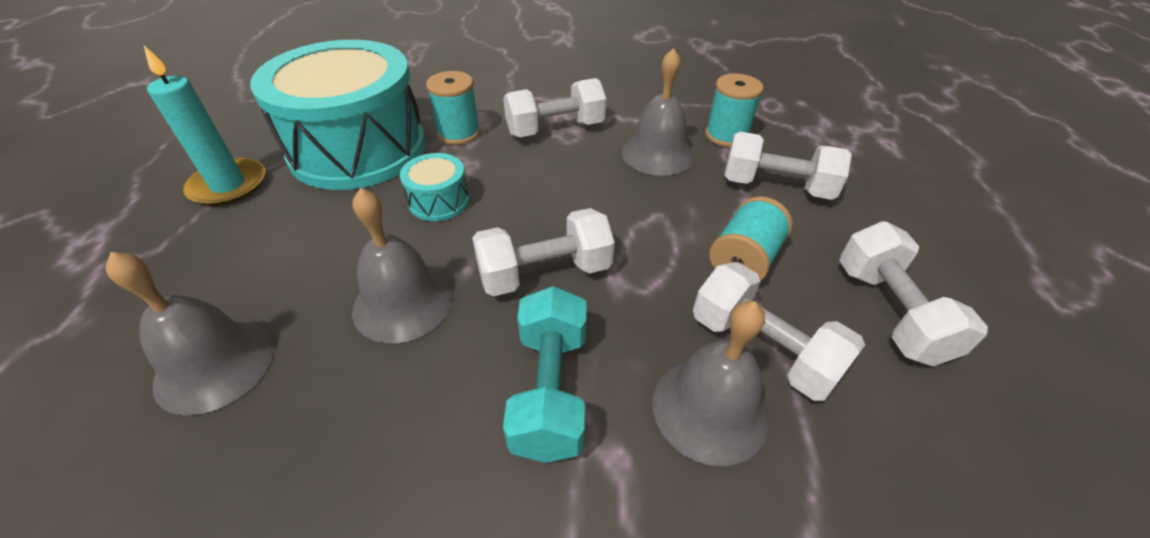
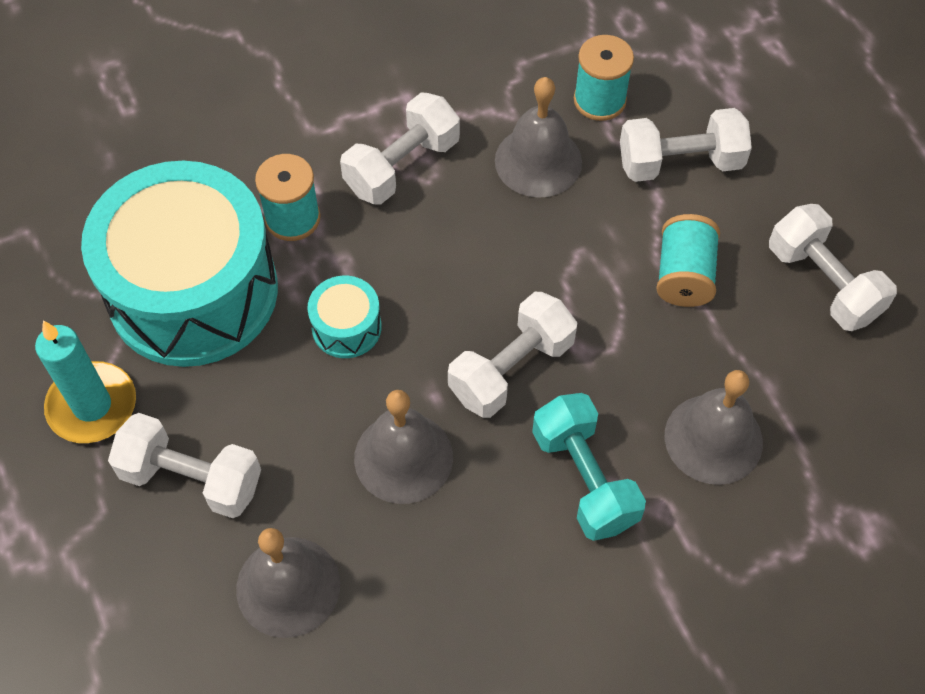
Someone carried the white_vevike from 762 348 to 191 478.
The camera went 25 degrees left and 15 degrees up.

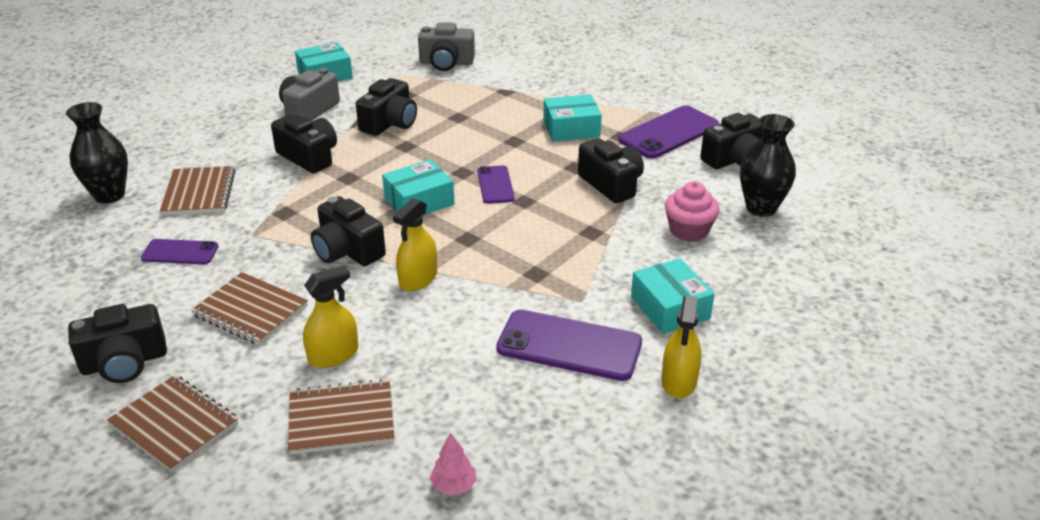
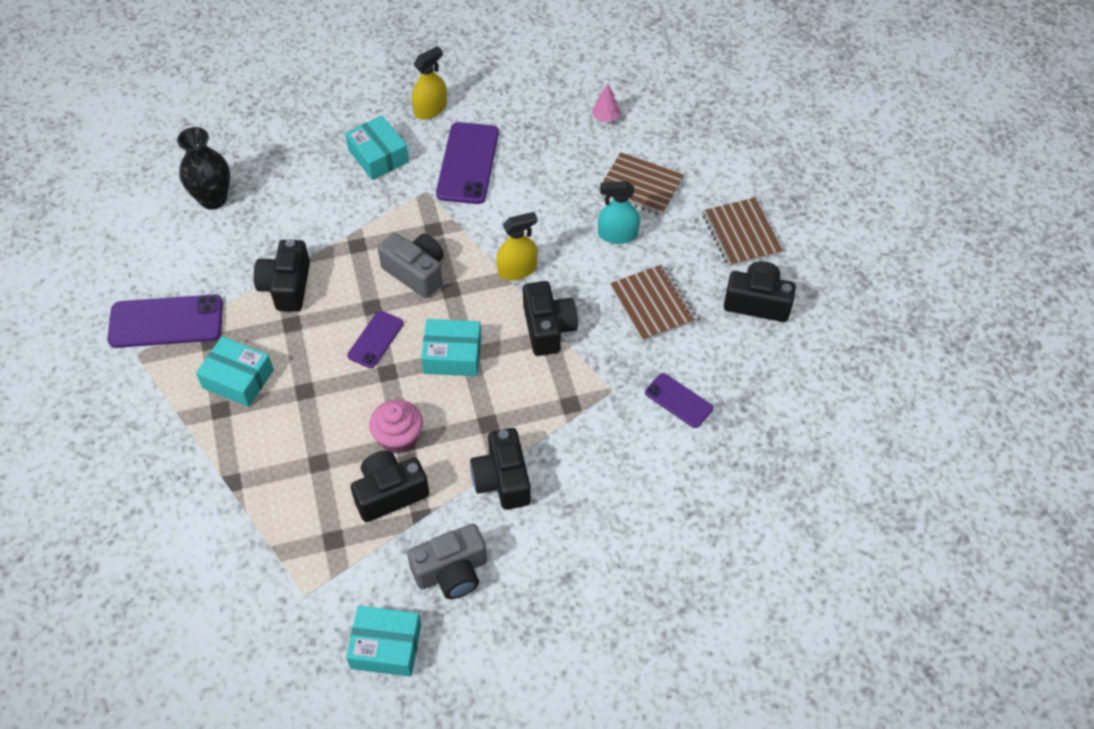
Someone carried the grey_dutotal from 446 63 to 416 272.
Someone took away the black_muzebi at 109 195.
Someone took away the black_dutotal at 735 160.
Someone took away the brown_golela at 199 193.
Someone carried the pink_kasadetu from 689 230 to 398 437.
Someone rotated the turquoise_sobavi at 670 308 by 45 degrees counterclockwise.
Someone repainted the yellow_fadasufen at 333 355, which became the turquoise_fadasufen at 618 234.
Someone rotated the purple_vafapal at 569 346 by 45 degrees clockwise.
The camera went 145 degrees left and 20 degrees up.

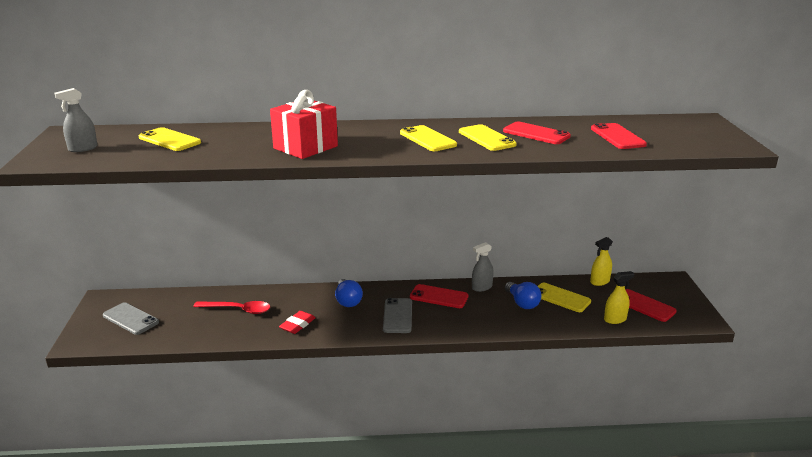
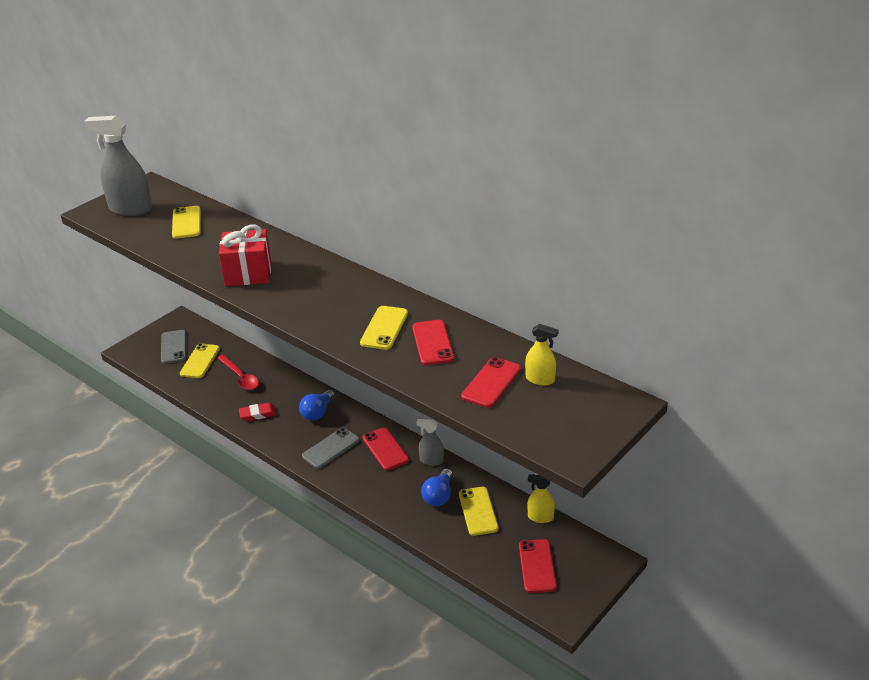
Someone scaled the grey_fadasufen at 83 148 by 1.96.
Someone carried the yellow_vafapal from 427 139 to 200 361.
Someone carried the yellow_fadasufen from 615 319 to 540 379.
The camera went 45 degrees right and 10 degrees up.

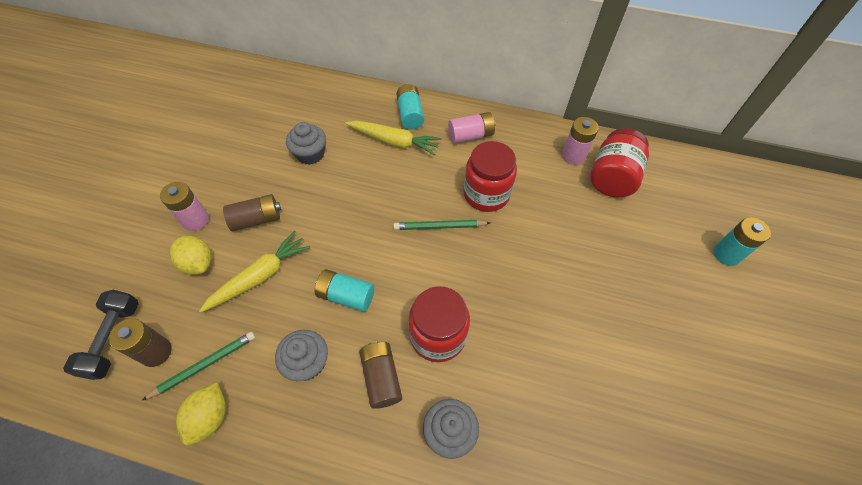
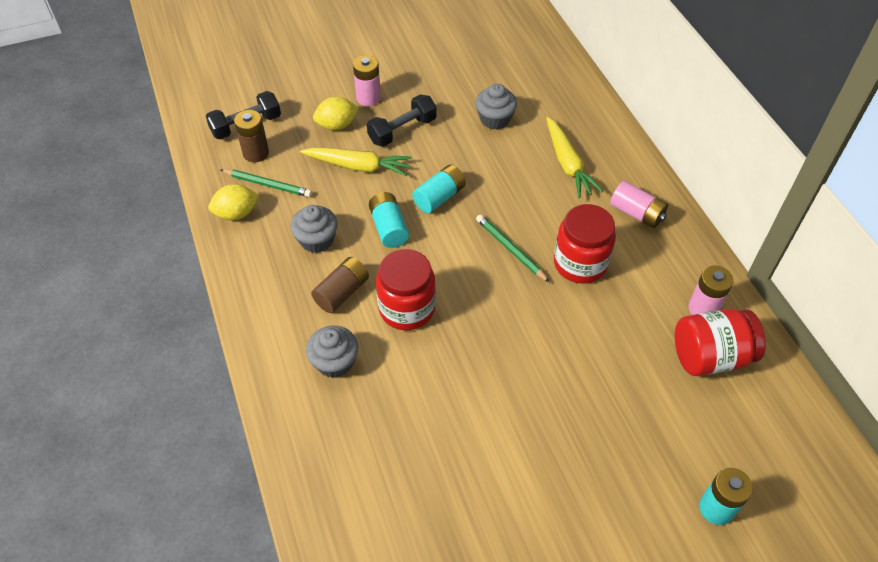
Someone carried the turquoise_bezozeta from 410 114 to 439 197.
Someone swapped the brown_bezozeta at 256 219 for the black_vevike at 402 130.
Someone rotated the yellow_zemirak at 198 263 by 60 degrees clockwise.
The camera went 55 degrees right and 5 degrees down.

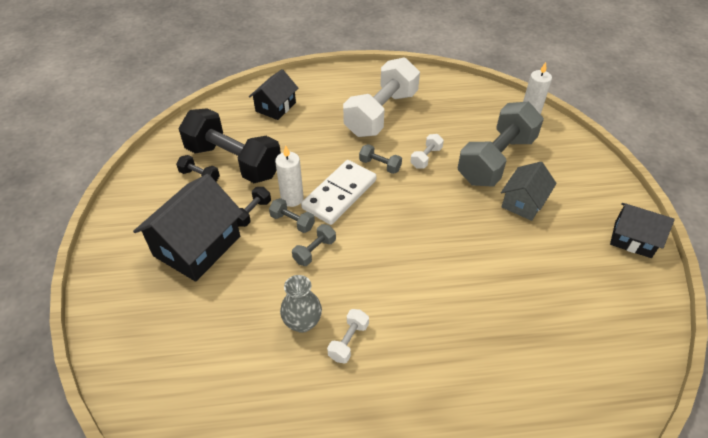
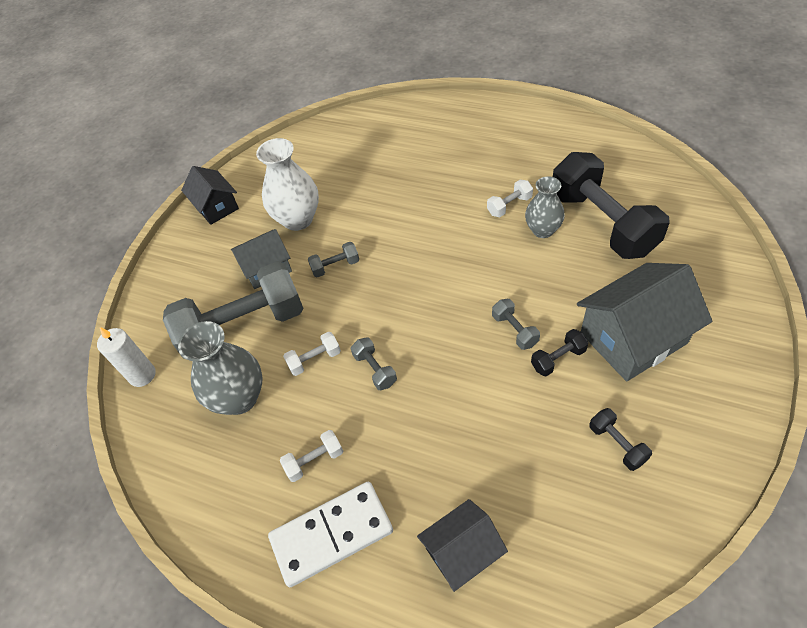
Someone scaled the white_vevike at 381 114 by 0.41.
Someone carried the black_vevike from 233 162 to 602 223.
Someone took away the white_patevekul at 292 198.
Someone carried the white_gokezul from 339 194 to 332 534.
Someone repainted the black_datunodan at 197 246, which became the grey_datunodan at 633 338.
Someone carried the grey_vevike from 314 251 to 335 266.
Someone put down the white_muzebi at 298 219.
Someone put down the grey_muzebi at 239 398.
The camera went 145 degrees left and 5 degrees up.

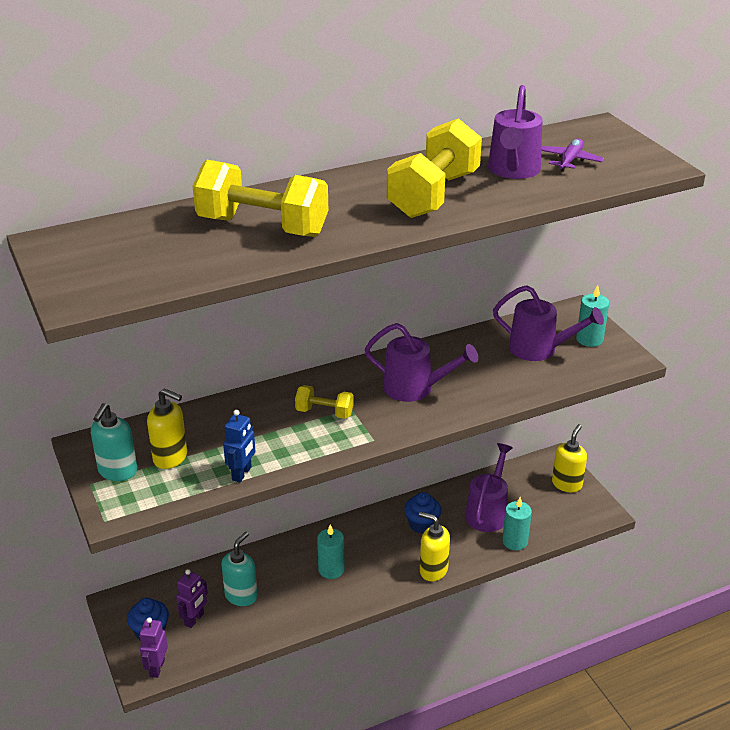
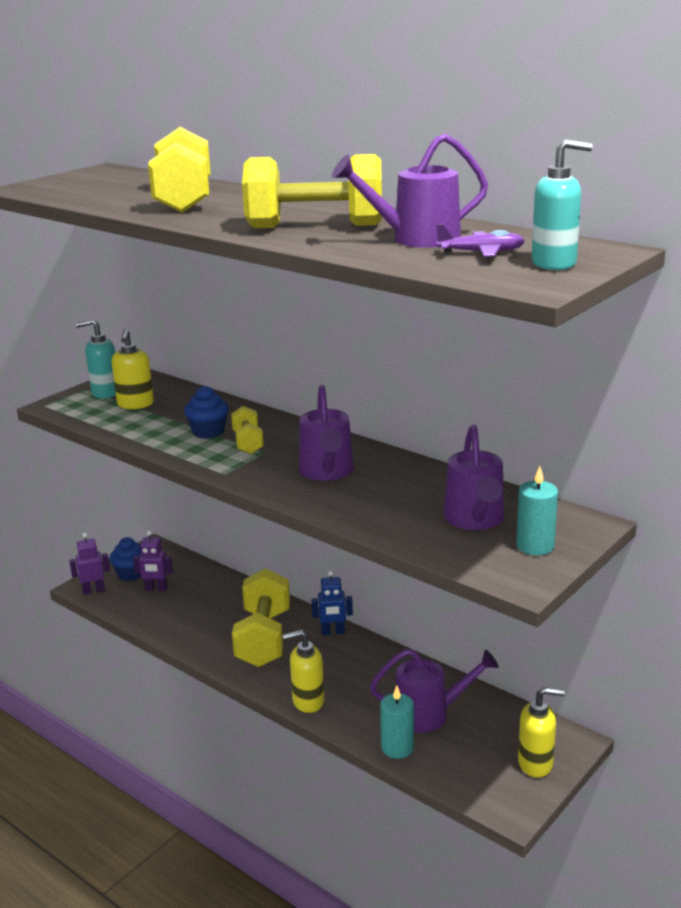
Someone carried the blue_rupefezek from 242 474 to 333 632.
Someone carried the blue_kasadetu from 422 524 to 208 432.
Someone rotated the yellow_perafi at 433 570 by 105 degrees counterclockwise.
Someone swapped the turquoise_patevekul at 331 569 for the yellow_vevike at 263 638.
Someone carried the turquoise_perafi from 241 596 to 554 263.
The camera went 65 degrees right and 10 degrees down.

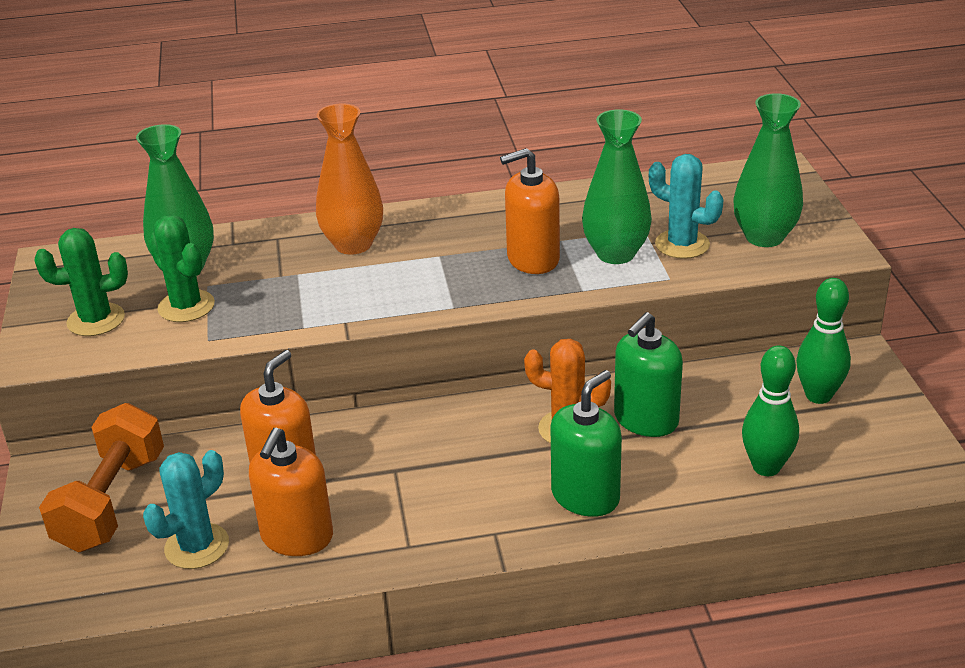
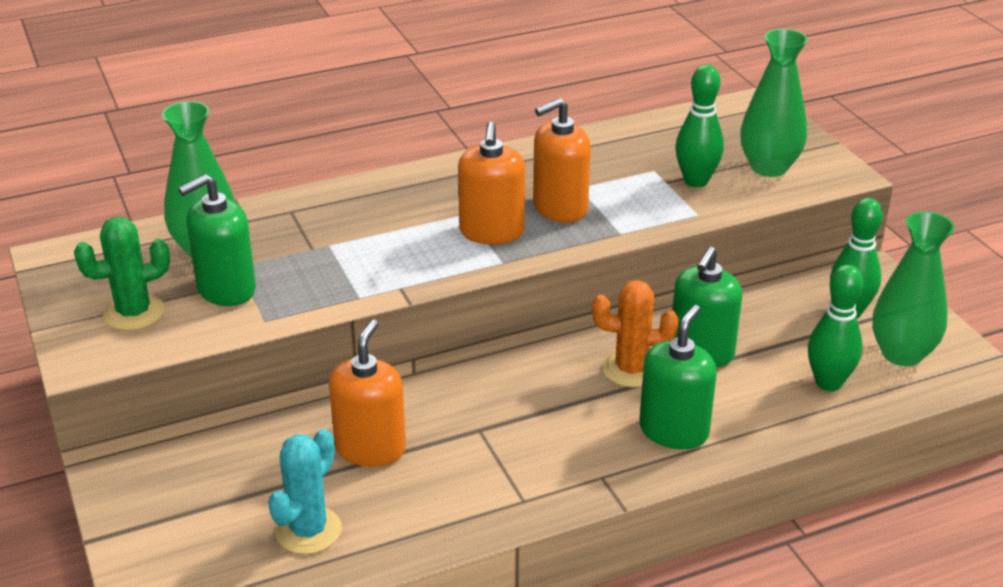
Someone took away the orange_muzebi at 353 244.
Someone carried the green_muzebi from 615 253 to 902 354.
Someone swapped the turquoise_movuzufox at 682 244 for the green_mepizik at 696 181.
Someone swapped the green_movuzufox at 186 306 for the green_perafi at 226 289.
Someone took away the orange_vevike at 112 502.
Someone carried the orange_perafi from 297 537 to 491 232.
The camera went 15 degrees left and 0 degrees up.

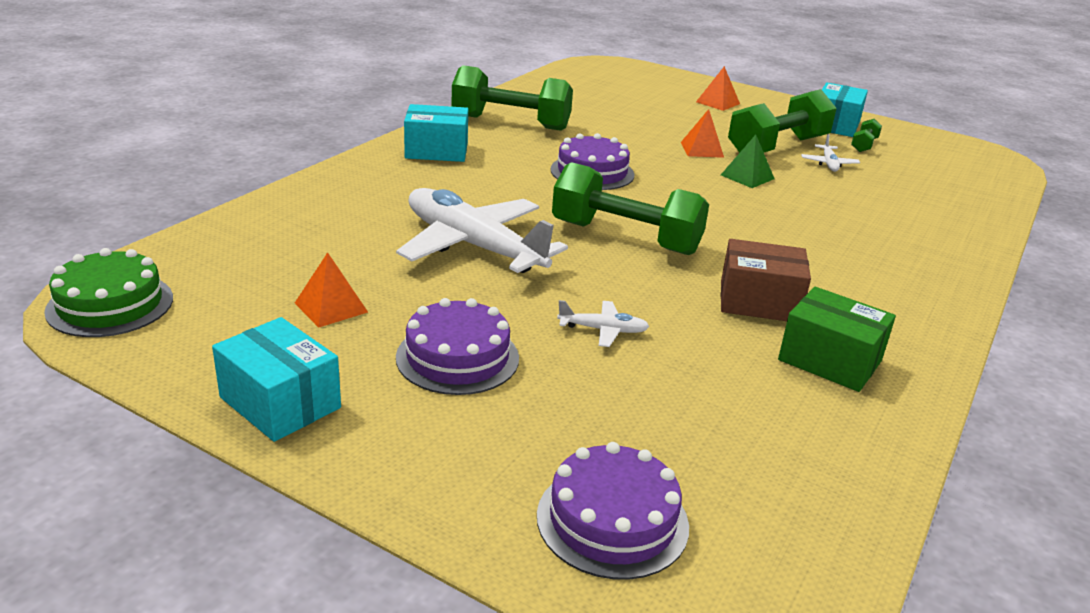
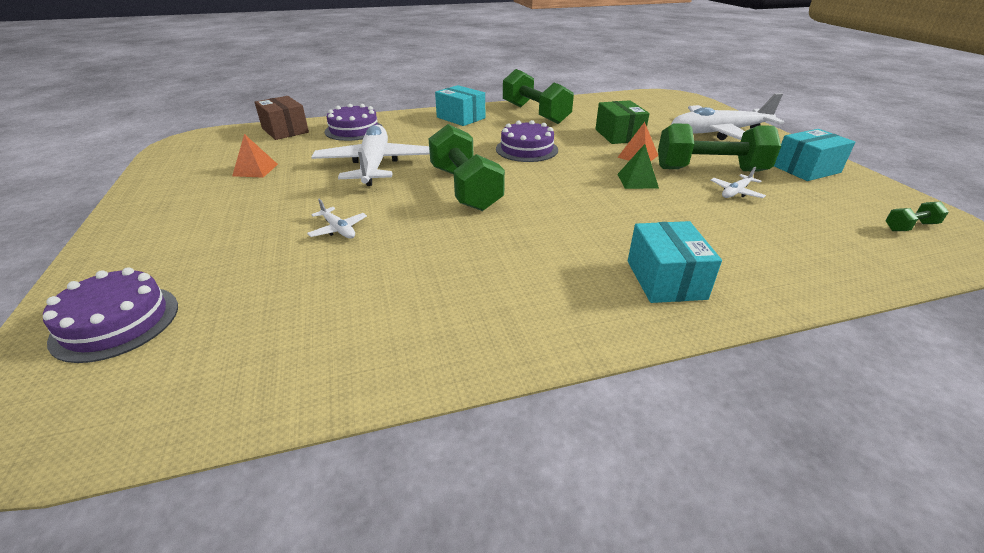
Someone swapped the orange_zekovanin at 718 103 for the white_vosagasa at 719 132.
Someone carried the green_vevike from 864 145 to 910 227.
Someone carried the brown_sobavi from 759 301 to 285 130.
Someone took away the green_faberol at 110 304.
Someone carried the green_sobavi from 829 360 to 619 135.
Someone carried the purple_faberol from 457 357 to 354 130.
Someone carried the turquoise_sobavi from 280 402 to 665 279.
The camera went 45 degrees right and 5 degrees up.

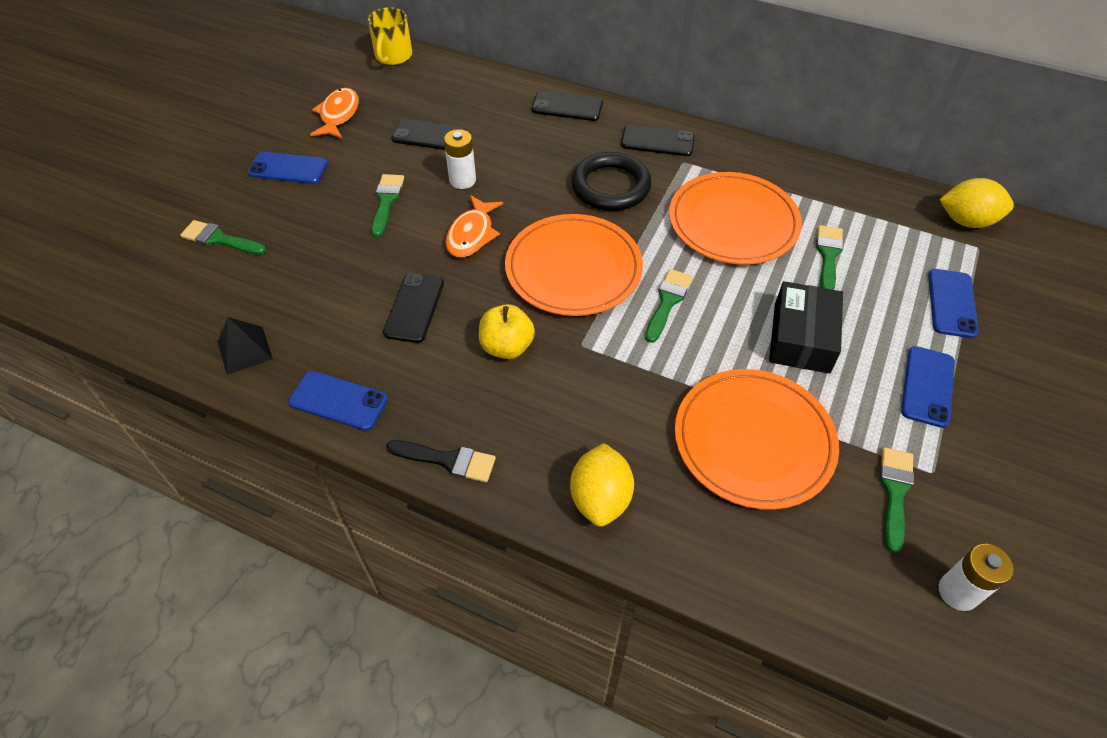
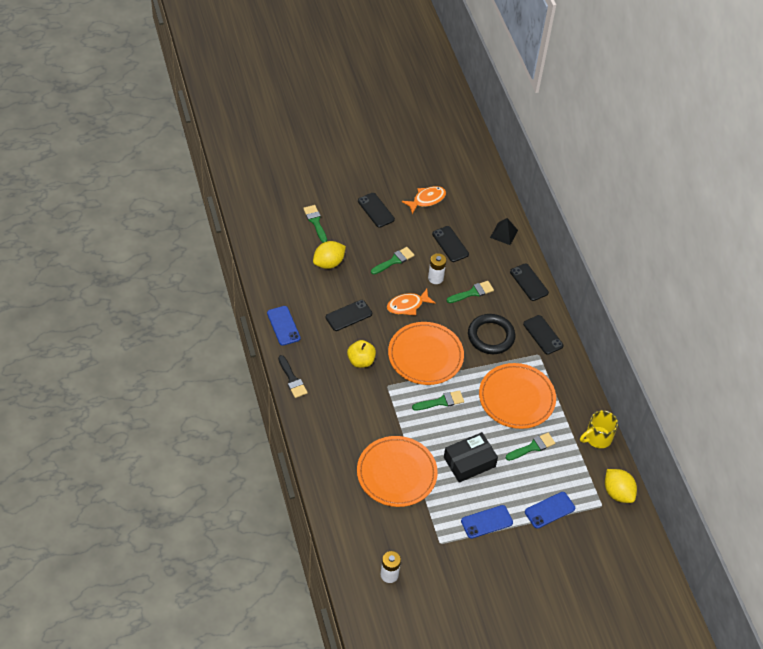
Someone carried the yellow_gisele from 393 56 to 597 438.
Someone repainted the blue_vafapal at 288 168, which became the black_vafapal at 375 210.
Someone carried the black_zekovanin from 244 350 to 504 234.
Someone carried the yellow_zemirak from 600 498 to 329 263.
Someone carried the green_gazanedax from 894 492 to 472 292.
The camera went 45 degrees right and 0 degrees up.

